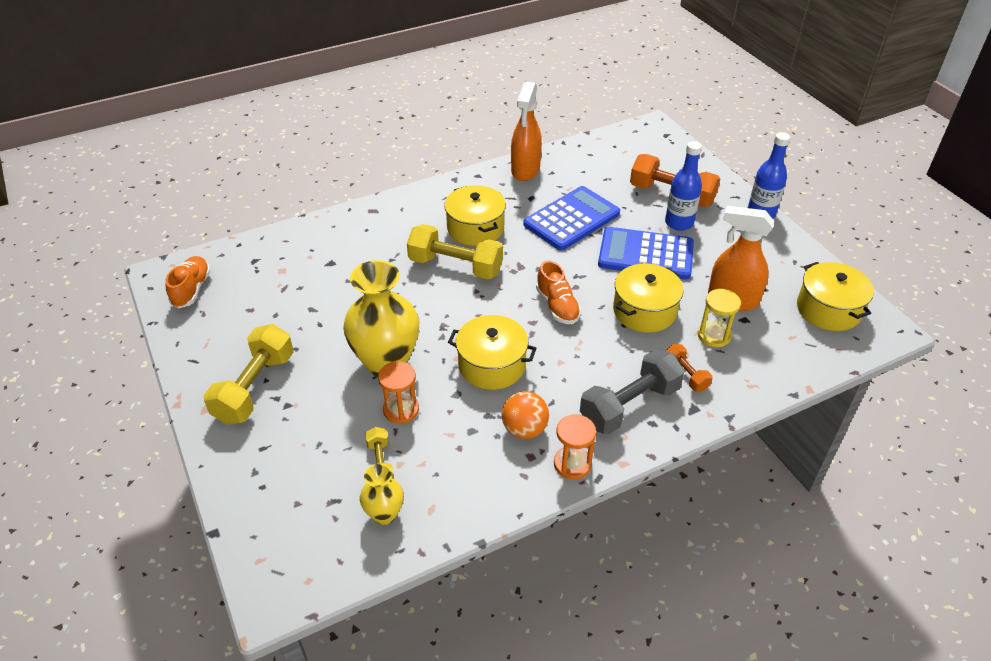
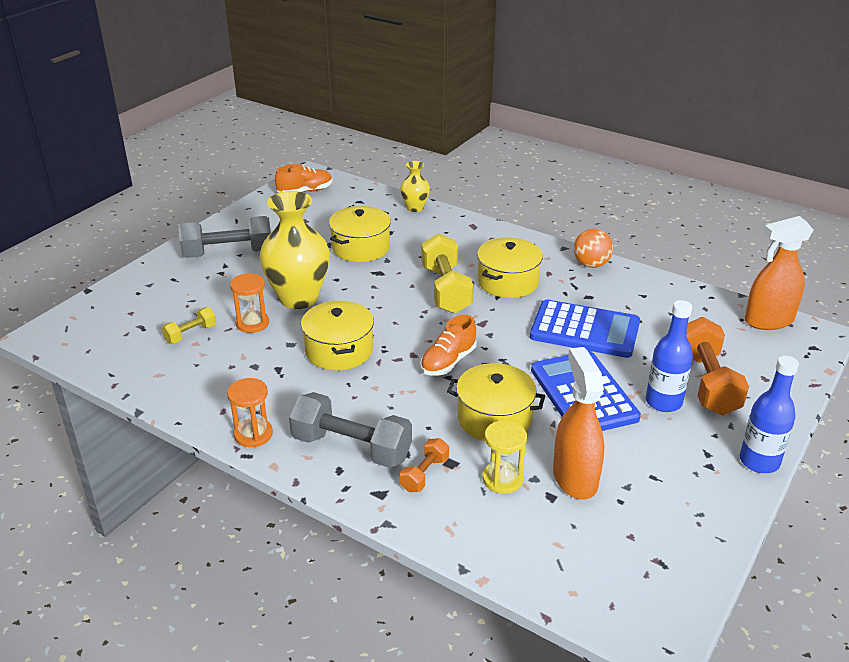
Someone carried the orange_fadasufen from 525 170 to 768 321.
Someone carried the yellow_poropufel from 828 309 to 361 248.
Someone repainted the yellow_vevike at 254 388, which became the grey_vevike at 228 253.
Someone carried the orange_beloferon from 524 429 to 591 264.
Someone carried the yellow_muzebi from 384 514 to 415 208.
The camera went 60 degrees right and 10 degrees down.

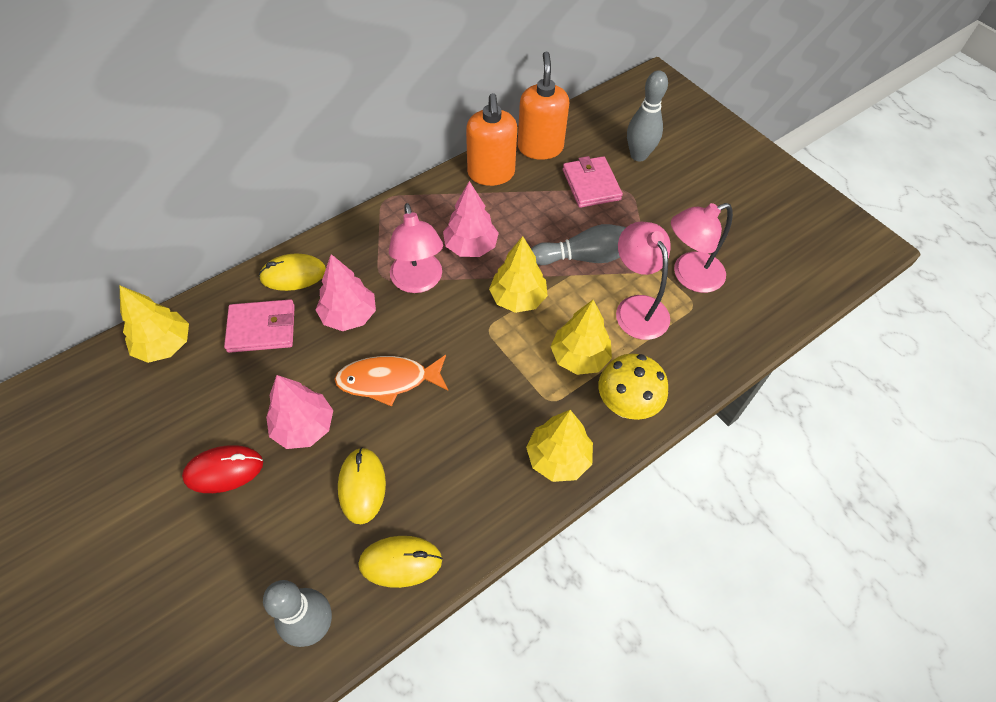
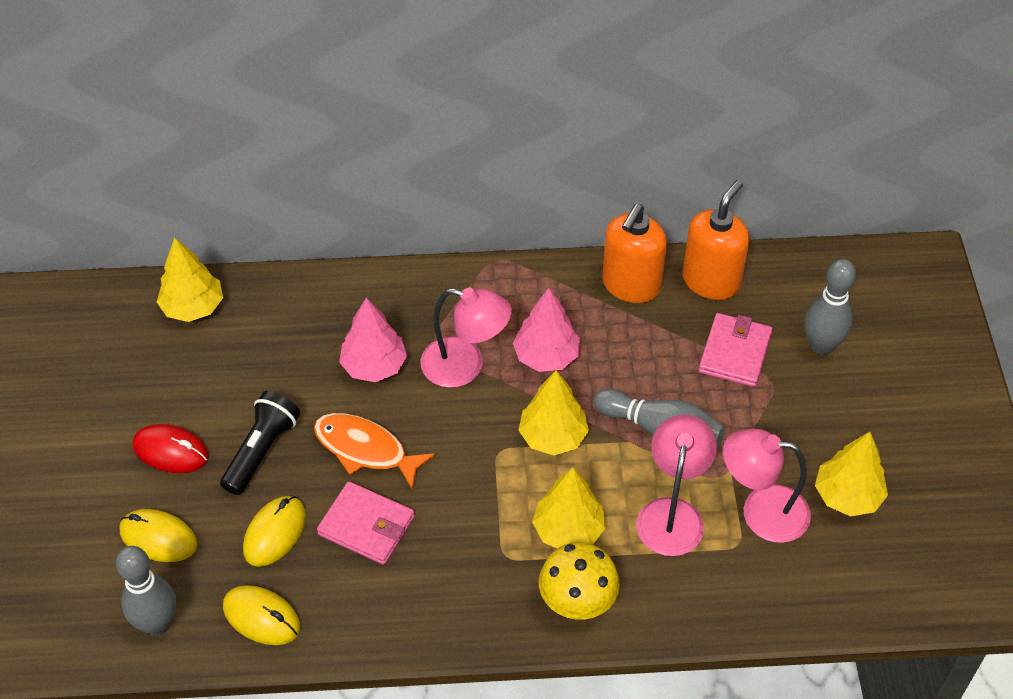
Someone rotated the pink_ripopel at 418 282 by 90 degrees counterclockwise.
Someone carried the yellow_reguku from 293 275 to 158 538.
Someone carried the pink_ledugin from 262 328 to 366 526.
Someone swapped the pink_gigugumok at 304 427 for the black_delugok at 261 450.
Someone carried the yellow_gigugumok from 558 458 to 847 496.
The camera went 35 degrees right and 5 degrees down.

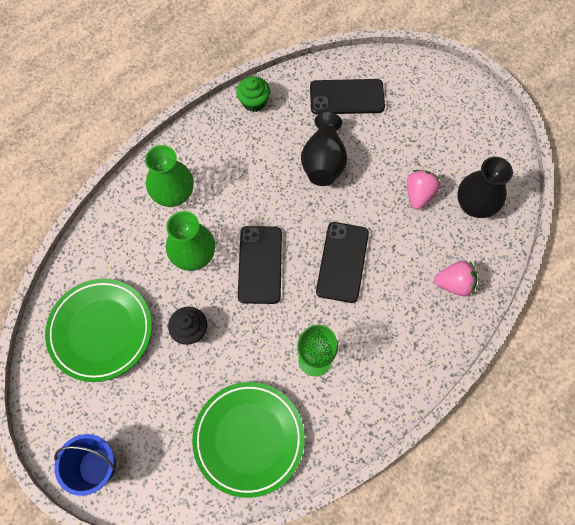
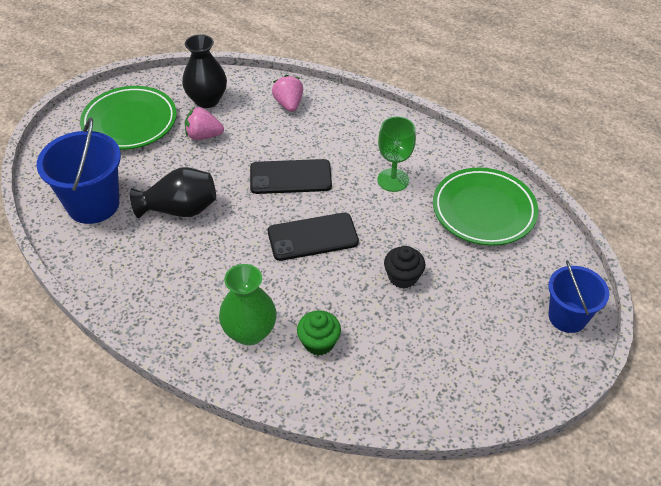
Someone carried the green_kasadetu from 254 102 to 319 342.
Someone swapped the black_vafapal at 347 97 for the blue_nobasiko at 93 204.
Someone took away the green_muzebi at 194 255.
Someone carried the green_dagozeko from 101 331 to 130 122.
The camera went 105 degrees left and 20 degrees down.

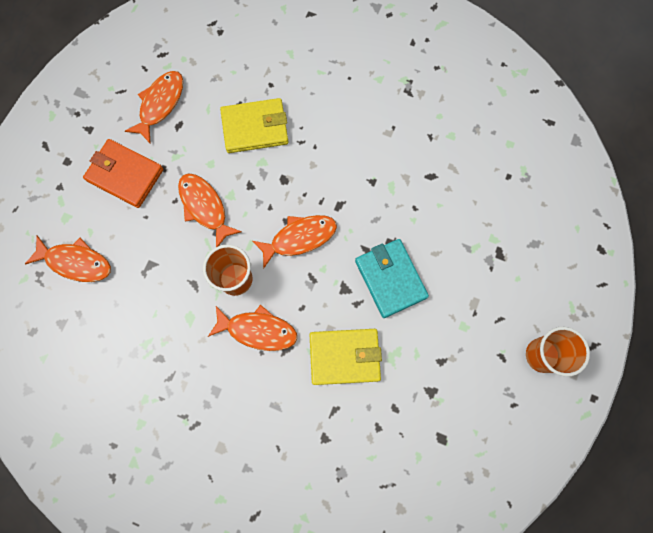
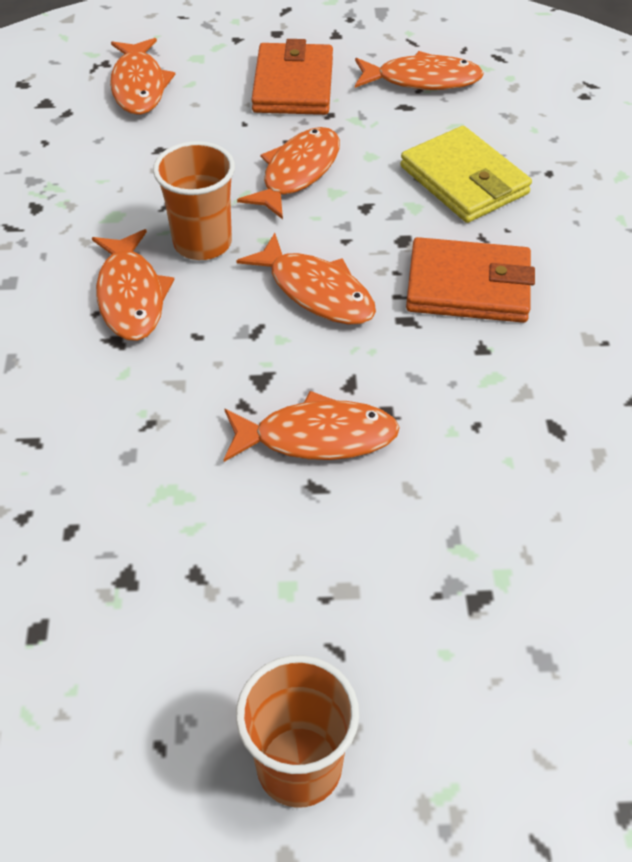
Someone swapped the turquoise_ledugin at 390 279 for the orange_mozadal at 317 437.
Someone took away the yellow_ledugin at 344 357.
Someone put down the orange_ledugin at 468 286.
The camera went 65 degrees right and 25 degrees down.

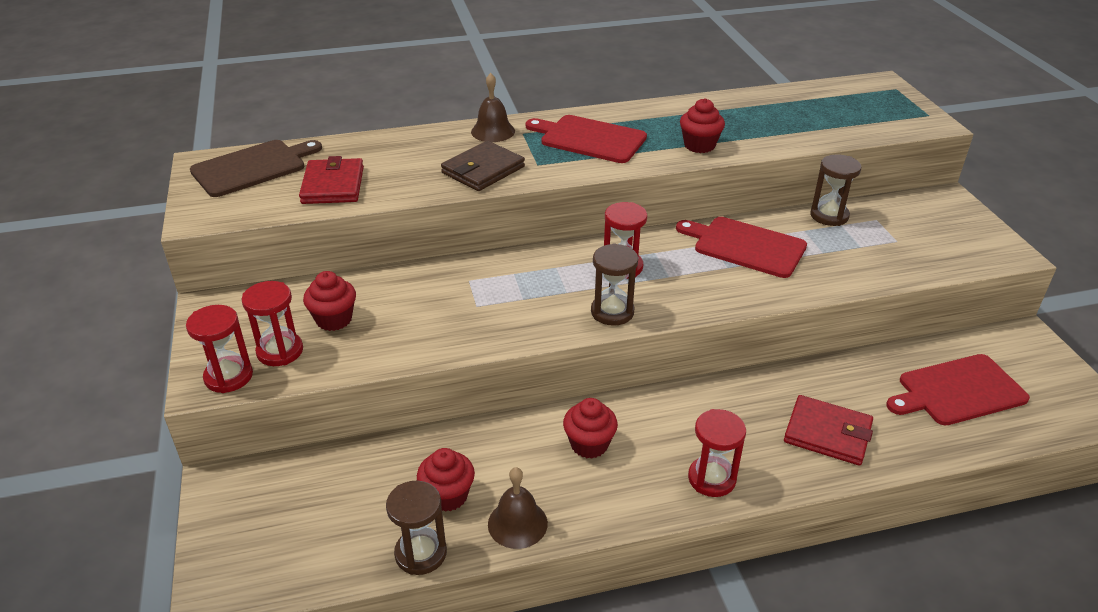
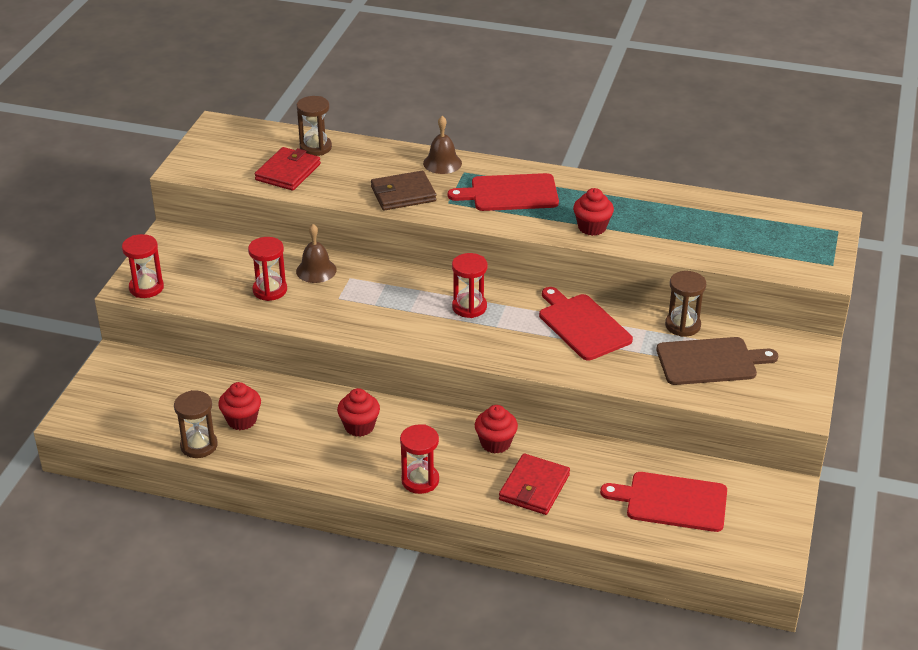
Someone rotated the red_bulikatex at 589 139 by 60 degrees counterclockwise.
Someone carried the brown_bulikatex from 253 167 to 710 361.
Someone carried the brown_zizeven from 612 312 to 315 147.
Someone carried the red_kasadetu from 334 319 to 495 443.
Someone carried the red_zizeven from 280 351 to 270 290.
Someone rotated the red_ledugin at 827 433 by 60 degrees clockwise.
Someone carried the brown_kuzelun from 517 523 to 316 270.
The camera went 30 degrees right and 0 degrees up.

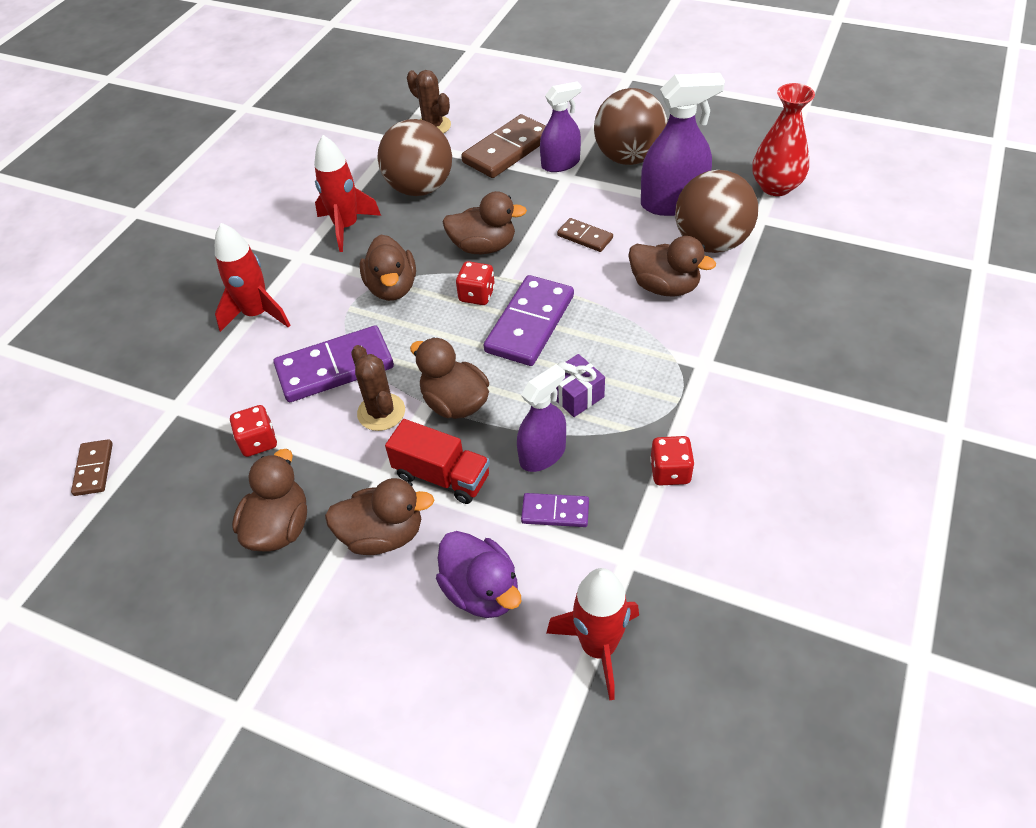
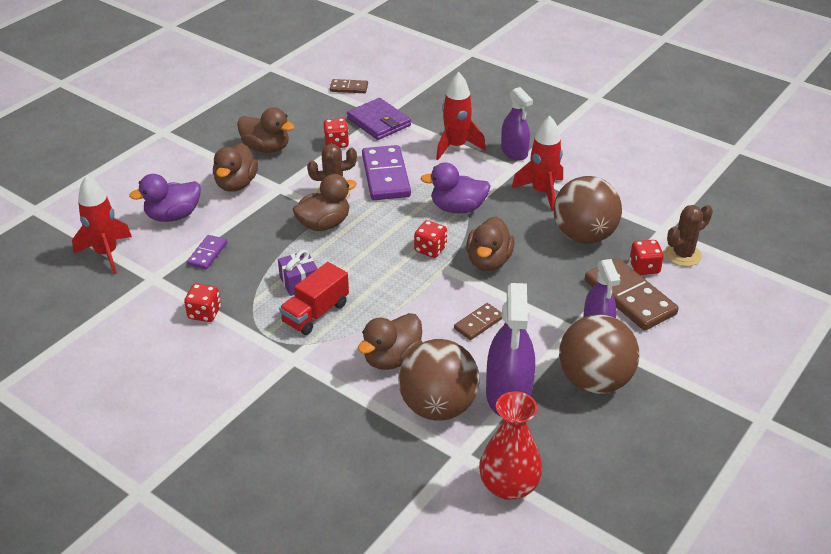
Someone repainted the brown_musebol at 392 288, which became the purple_musebol at 457 208.
Someone took away the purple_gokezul at 529 323.
Someone carried the purple_fadasufen from 542 454 to 514 152.
Someone carried the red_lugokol from 442 476 to 315 313.
Someone put down the purple_ledugin at 378 122.
Someone put down the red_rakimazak at 644 267.
The camera went 100 degrees right and 10 degrees down.

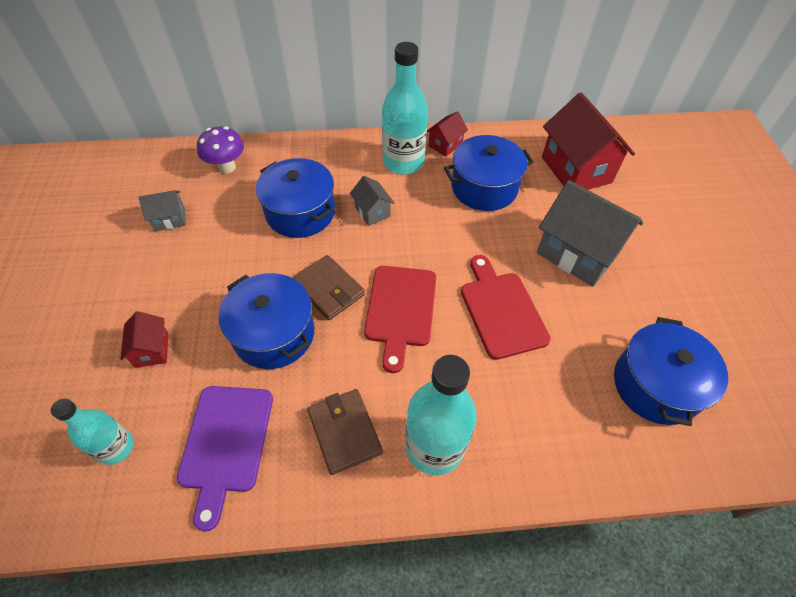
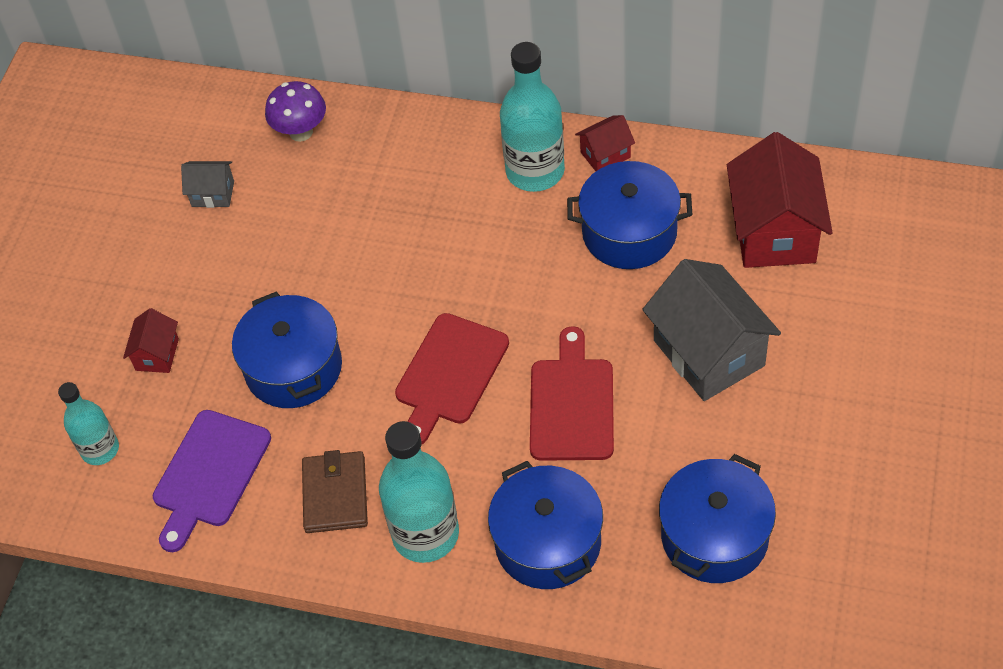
Someone carried the blue_poropufel from 300 212 to 548 542.
Someone took away the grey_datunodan at 372 211.
Someone took away the brown_ledugin at 328 289.
The camera went 25 degrees right and 0 degrees up.

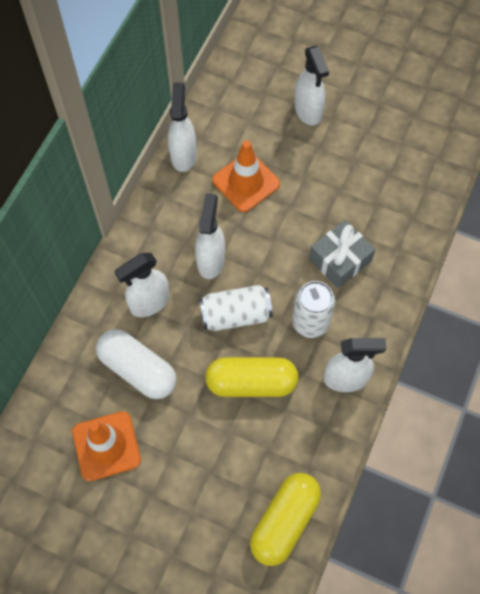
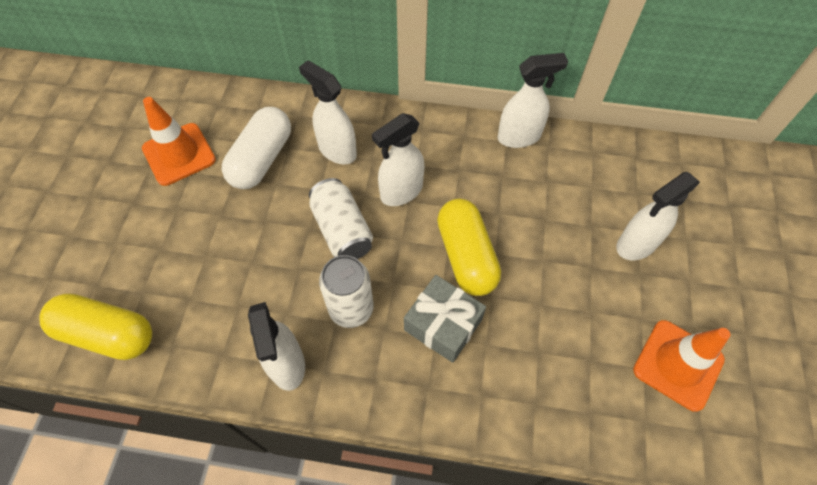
Someone carried the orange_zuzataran from 246 182 to 678 364.
Someone rotated the white_fadasufen at 211 260 by 150 degrees clockwise.
Someone carried the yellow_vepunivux from 251 383 to 466 256.
The camera went 75 degrees right and 5 degrees down.

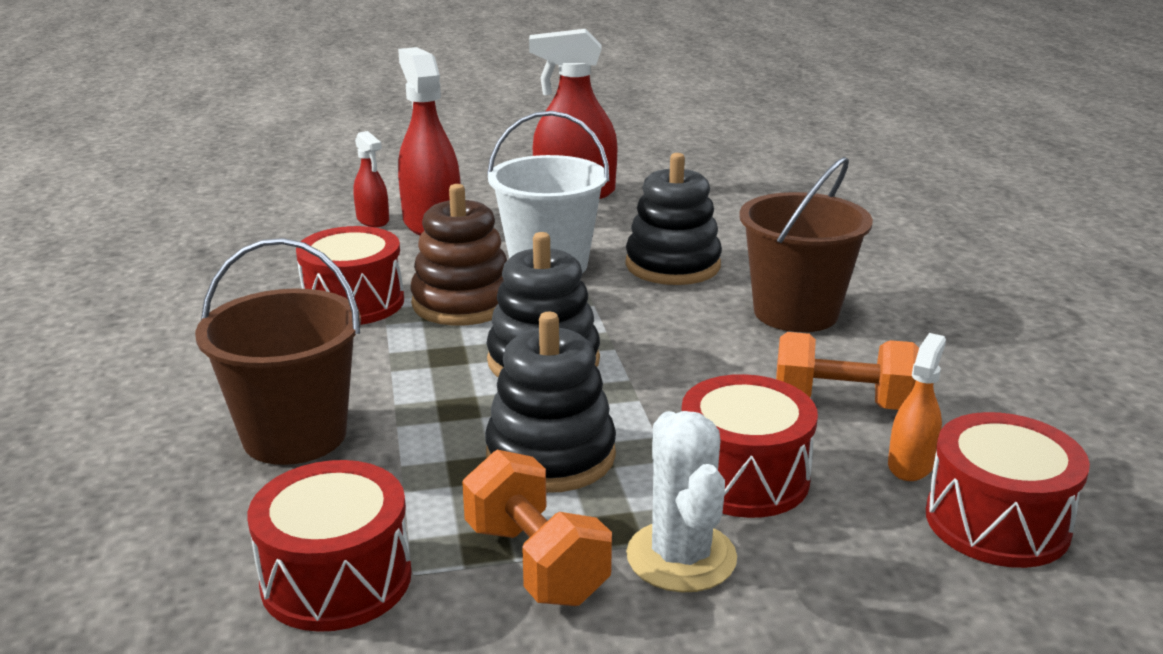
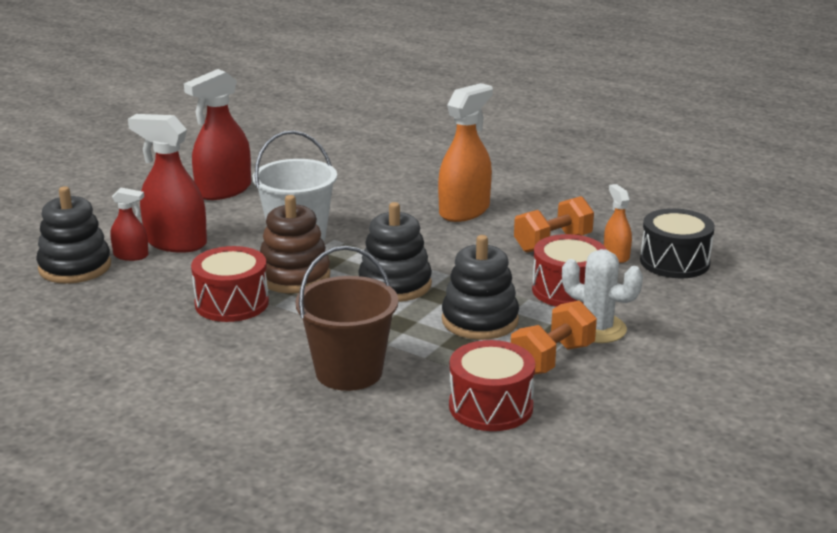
Someone carried the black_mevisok from 672 265 to 75 267.
Someone swapped the brown_nobasiko at 795 312 for the orange_fadasufen at 464 211.
Someone repainted the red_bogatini at 997 522, which became the black_bogatini at 674 262.
Someone rotated the orange_vevike at 536 563 by 60 degrees counterclockwise.
The camera went 45 degrees left and 0 degrees up.

